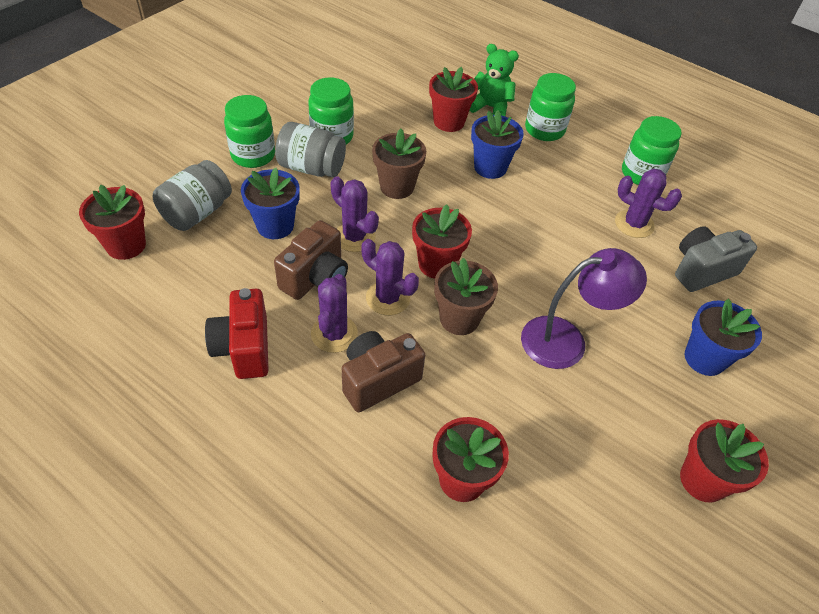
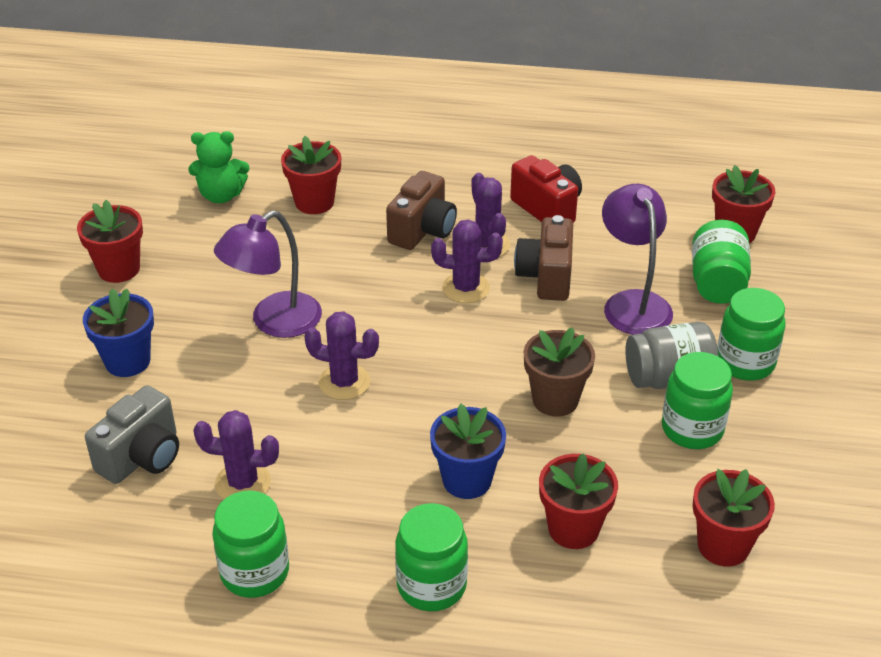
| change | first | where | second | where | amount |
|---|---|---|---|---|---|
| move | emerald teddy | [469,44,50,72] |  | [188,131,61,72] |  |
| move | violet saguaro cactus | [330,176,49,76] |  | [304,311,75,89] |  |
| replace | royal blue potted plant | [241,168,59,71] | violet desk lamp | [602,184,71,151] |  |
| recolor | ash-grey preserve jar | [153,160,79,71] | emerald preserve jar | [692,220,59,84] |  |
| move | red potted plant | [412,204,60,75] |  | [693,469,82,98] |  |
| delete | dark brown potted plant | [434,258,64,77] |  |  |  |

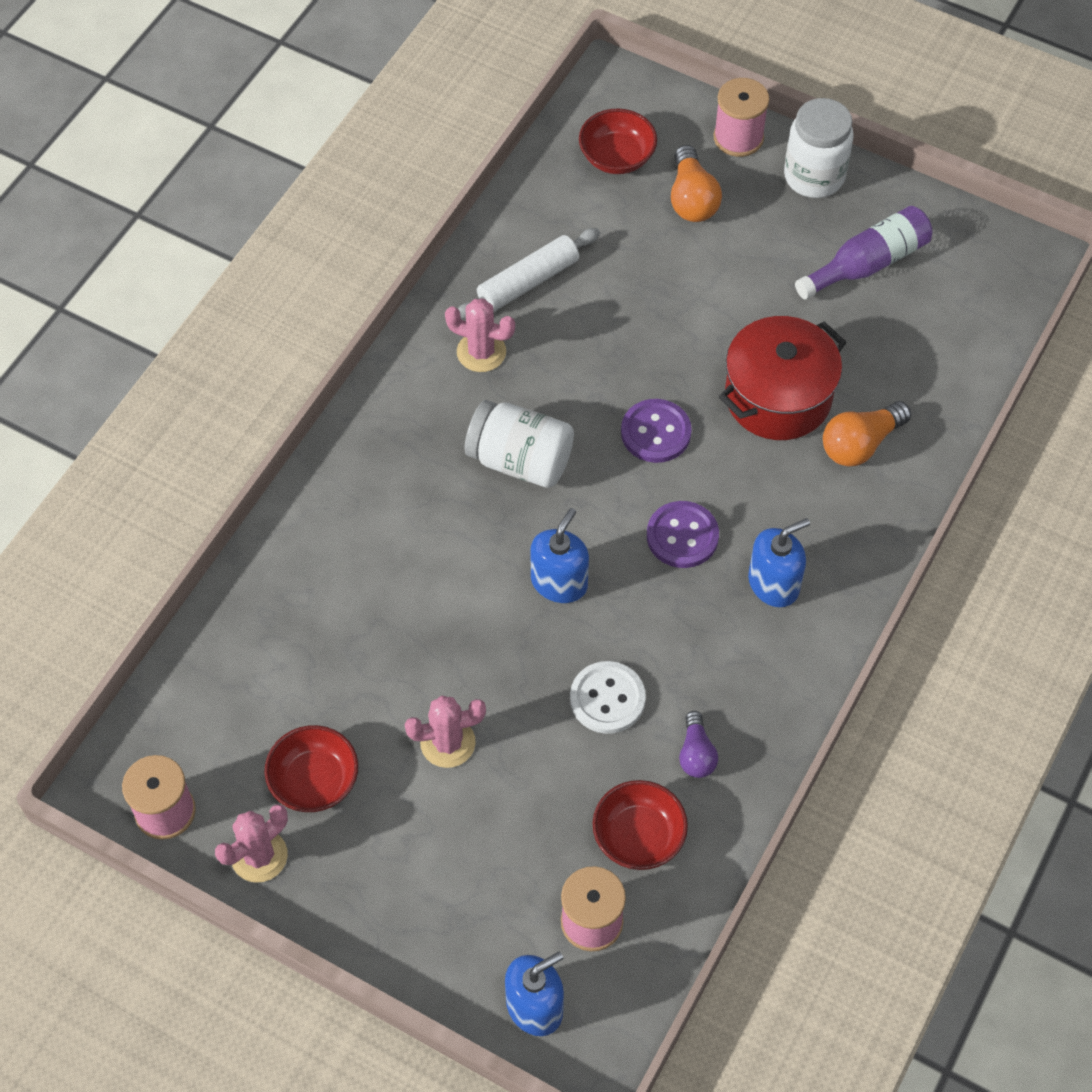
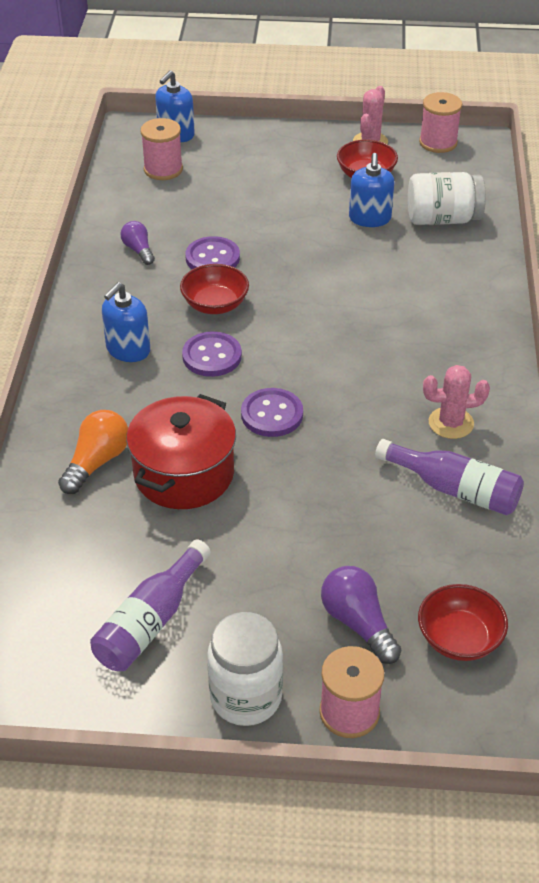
| change | first | where | second | where | amount |
|---|---|---|---|---|---|
| move | red serving bowl | [593,780,95,90] |  | [180,264,69,50] |  |
| recolor | snow-white sewing button | [570,661,76,73] | violet sewing button | [185,236,55,33] |  |
| recolor | orange-coloured lightbulb | [671,145,51,77] | violet lightbulb | [321,566,80,98] |  |
| move | royal blue soap pump | [530,508,59,95] |  | [349,153,45,74] |  |
| replace | snow-white pastry roller | [458,228,142,92] | violet flask | [375,439,149,76] |  |
| move | snow-white preserve jar | [465,400,109,88] |  | [408,172,78,53] |  |
| delete | rosy saguaro cactus | [405,695,81,73] |  |  |  |

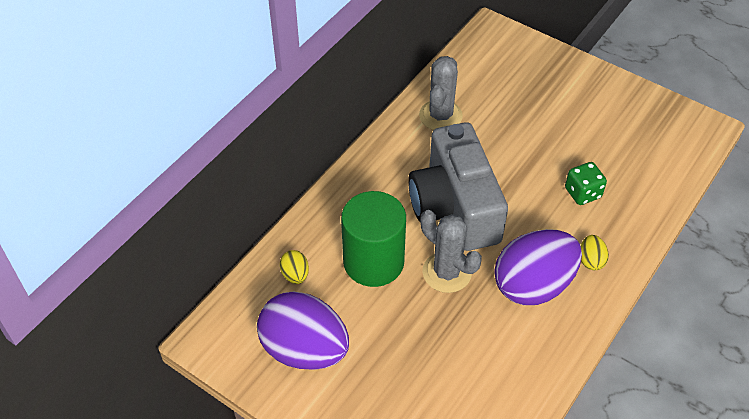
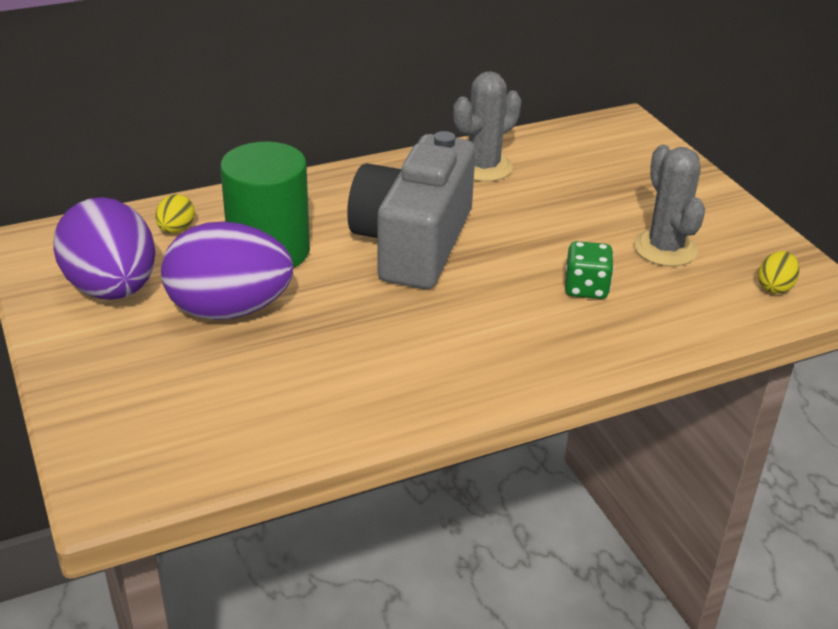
| change | first | where | second | where | amount |
|---|---|---|---|---|---|
| move | violet toy egg | [494,229,88,76] |  | [161,221,132,99] |  |
| move | ash-grey saguaro cactus | [420,210,62,83] |  | [634,145,71,121] |  |
| move | golden toy egg | [581,235,28,35] |  | [758,251,42,43] |  |

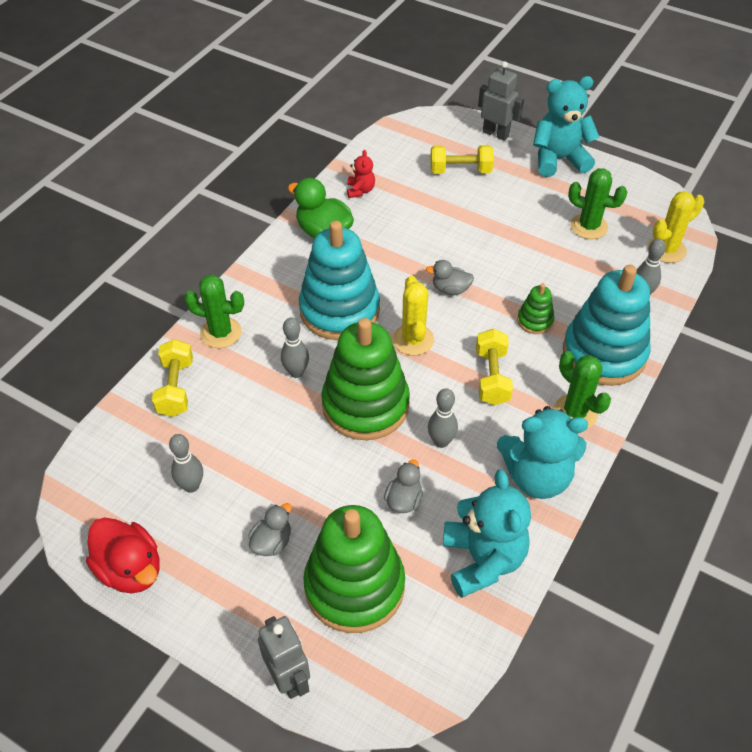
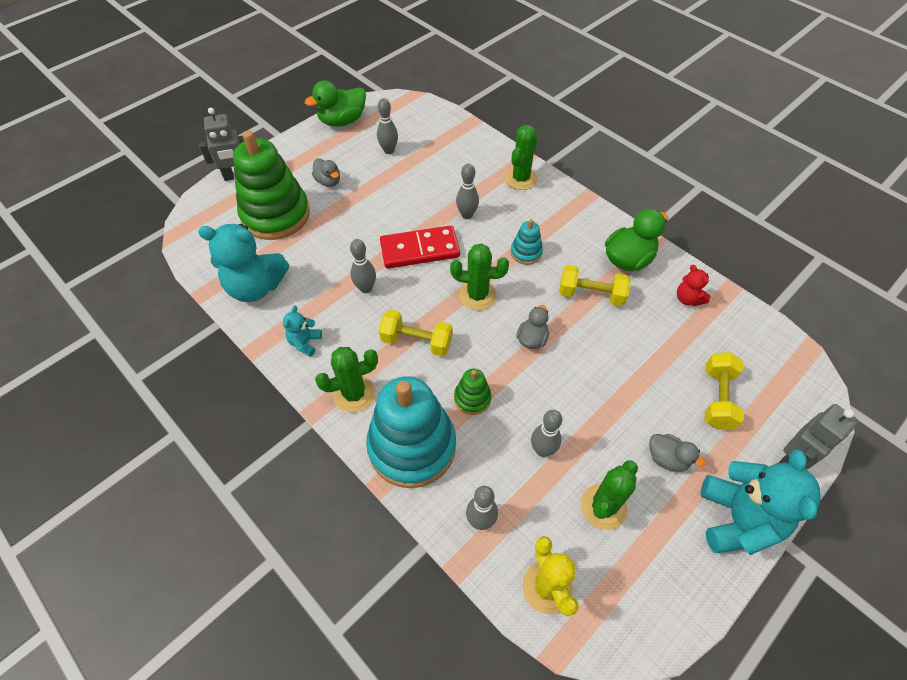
| change | first | where | second | where | amount |
|---|---|---|---|---|---|
| resize | aqua teddy | [497,406,91,93] |  | [283,305,39,52] | x0.48 |
| recolor | red duck | [86,517,74,77] | emerald duck | [305,80,61,47] |  |
| replace | emerald ring stacker | [321,318,89,122] | red domino piece | [380,225,80,44] |  |
| recolor | golden saguaro cactus | [393,276,41,79] | emerald saguaro cactus | [450,244,59,66] |  |
| resize | aqua ring stacker | [299,221,81,119] |  | [511,219,32,46] | x0.44 |
| insert |  |  | ash-grey bowling pin | [531,410,31,47] |  |
| move | golden hand weight | [152,339,41,78] |  | [559,265,72,41] |  |
| move | ash-grey duck | [384,459,39,54] |  | [649,434,56,38] |  |
| rotate | red teddy | [347,150,28,48] |  | [677,265,33,41] | 45 degrees clockwise |

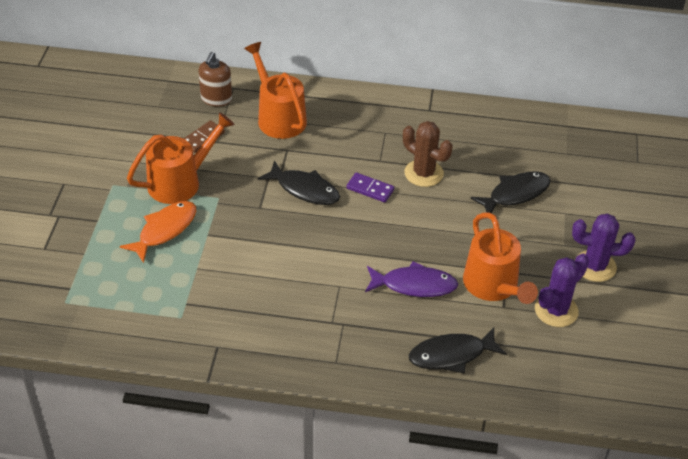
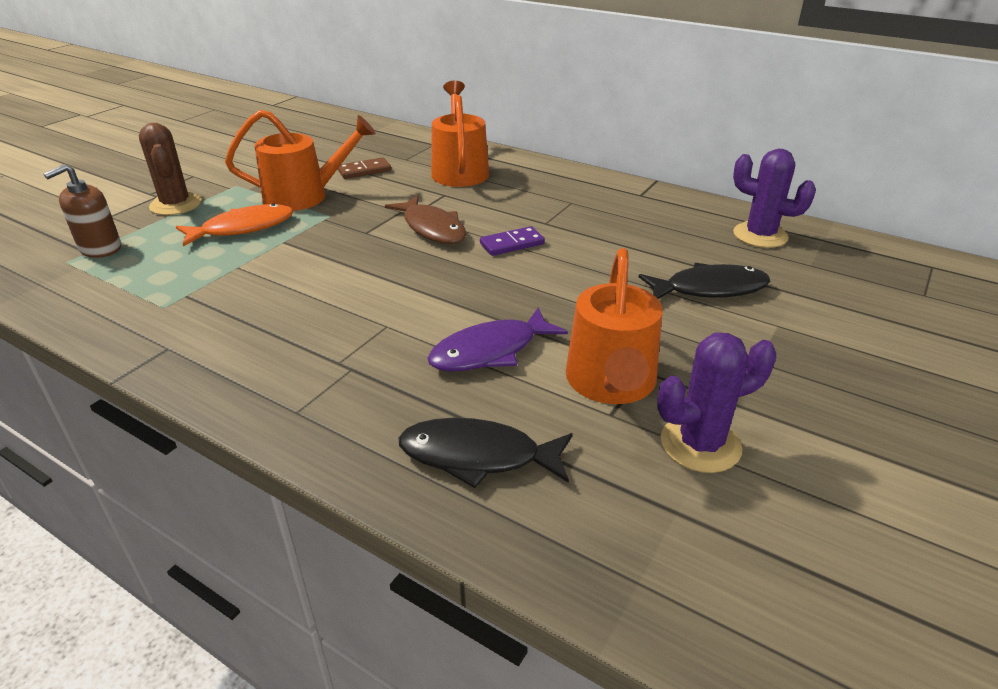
| change | first | where | second | where | amount |
|---|---|---|---|---|---|
| move | dark brown soap pump | [198,52,34,55] |  | [44,164,77,94] |  |
| move | dark brown saguaro cactus | [403,121,49,66] |  | [139,123,62,92] |  |
| recolor | black fish figure | [258,160,82,45] | dark brown fish figure | [385,195,81,49] |  |
| rotate | violet fish figure | [365,261,93,36] |  | [427,307,141,65] | 120 degrees clockwise |
| rotate | violet domino piece | [346,172,48,31] |  | [480,226,65,30] | 75 degrees counterclockwise |
| move | violet saguaro cactus | [572,213,63,69] |  | [733,149,83,99] |  |

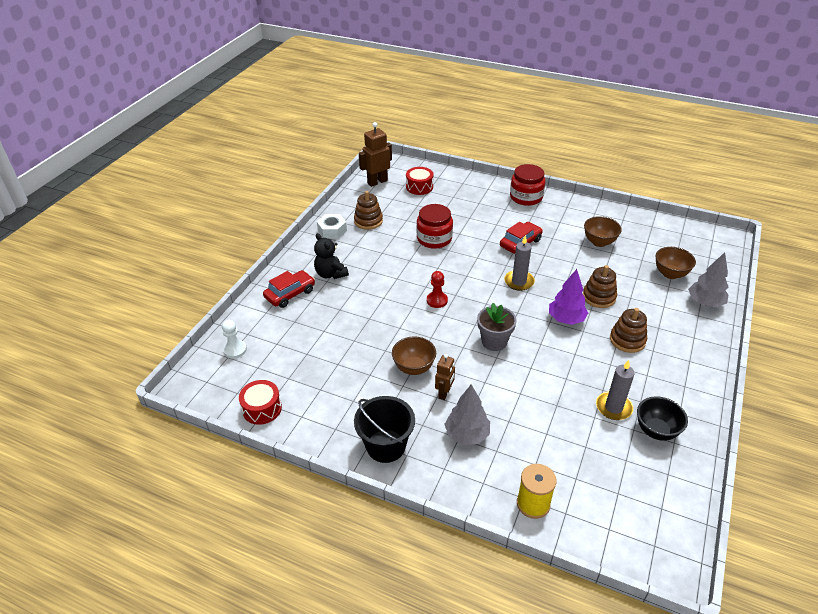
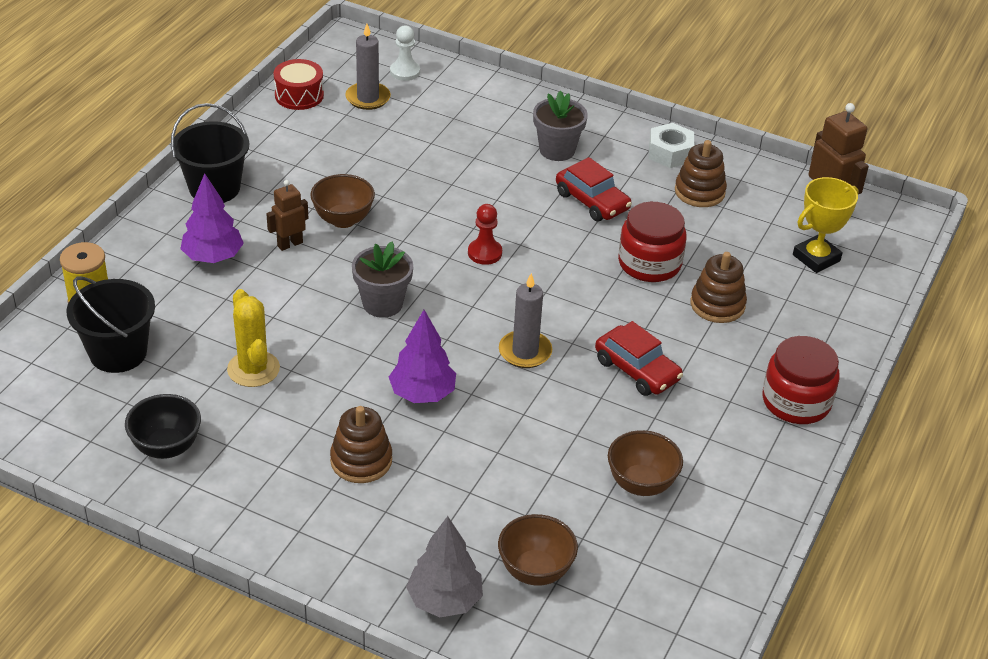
| change | first | where | second | where | amount |
|---|---|---|---|---|---|
| insert |  |  | black bucket | [66,276,89,97] |  |
| recolor | ash-grey fir tree | [444,384,46,61] | violet fir tree | [180,173,64,90] |  |
| insert |  |  | golden saguaro cactus | [227,289,53,98] |  |
| rotate | dark brown robot | [435,354,20,46] |  | [266,180,43,71] | 120 degrees clockwise |
| move | ash-grey wax candle | [596,360,39,60] |  | [345,24,46,86] |  |
| replace | black teddy | [314,233,35,46] | ash-grey potted plant | [533,91,55,70] |  |
| move | red automobile | [263,270,52,38] |  | [556,157,76,64] |  |
| move | dark brown ring stacker | [583,265,34,43] |  | [690,252,57,71] |  |
| replace | red toy drum | [406,167,27,28] | golden trophy | [793,177,66,96] |  |

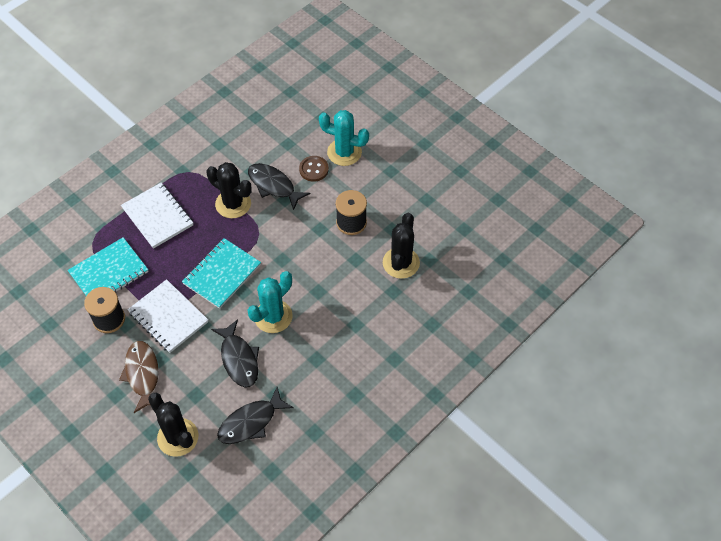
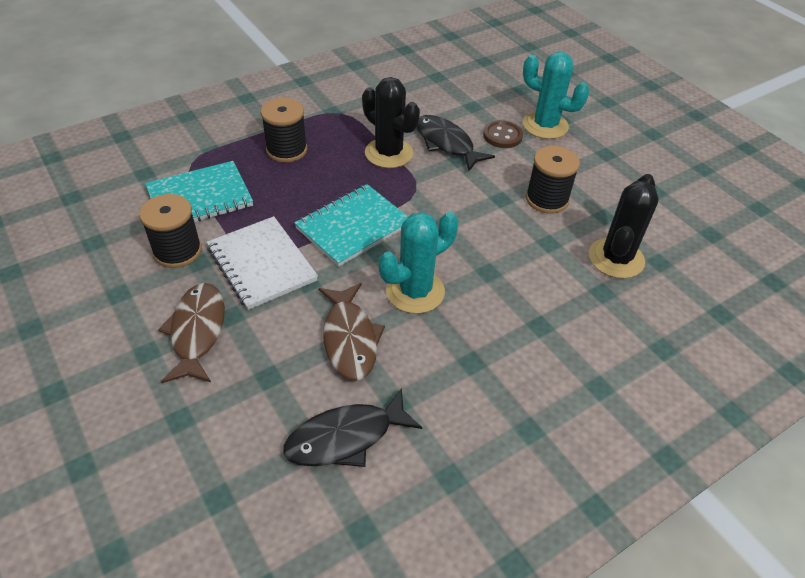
| change | first | where | second | where | amount |
|---|---|---|---|---|---|
| replace | snow-white notepad | [121,183,72,66] | black bobbin | [261,98,46,65] |  |
| recolor | black fish figure | [211,319,48,69] | dark brown fish figure | [318,283,67,98] |  |
| delete | black saguaro cactus | [148,393,50,64] |  |  |  |

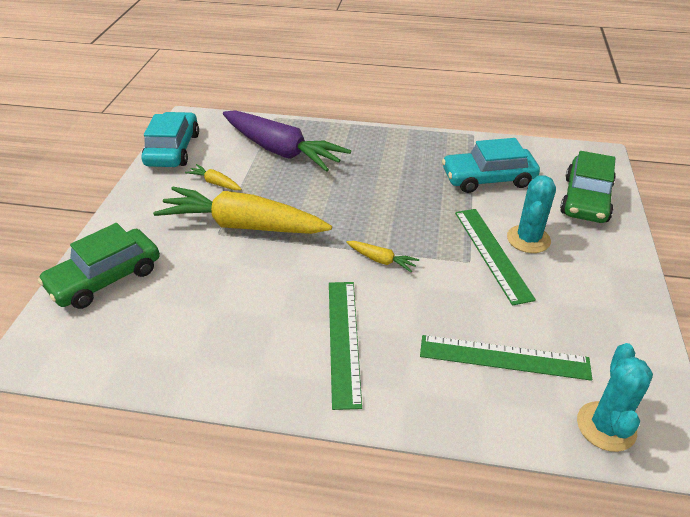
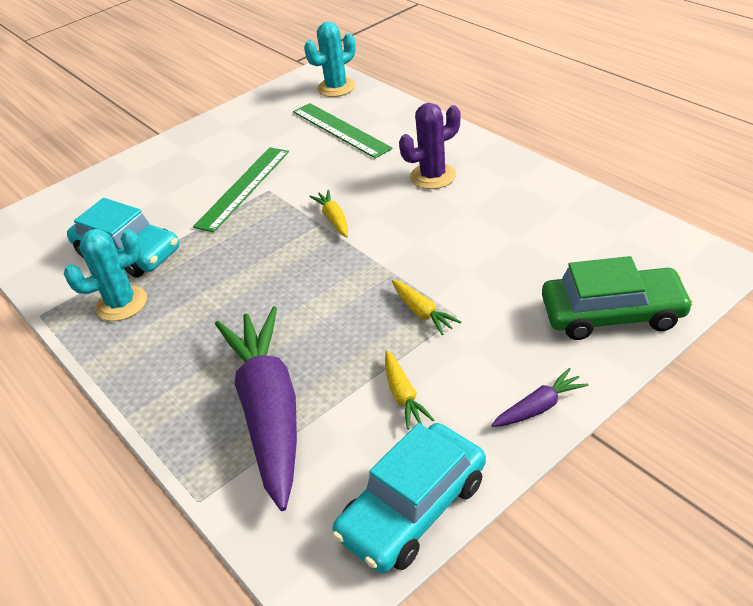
| change | first | where | second | where | amount |
|---|---|---|---|---|---|
| move | aqua saguaro cactus | [507,175,49,78] |  | [64,229,83,92] |  |
| resize | golden carrot | [153,187,179,47] |  | [392,280,69,55] | x0.41 |
| replace | emerald measuring stick | [329,282,33,128] | violet saguaro cactus | [399,103,62,86] |  |
| insert |  |  | violet carrot | [491,368,98,59] |  |
| delete | emerald automobile | [560,151,56,72] |  |  |  |

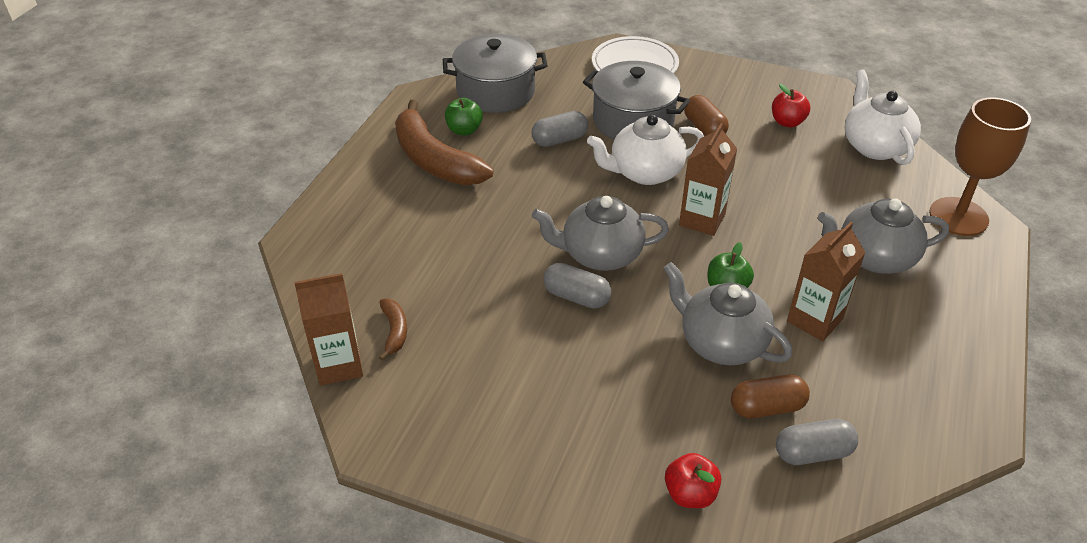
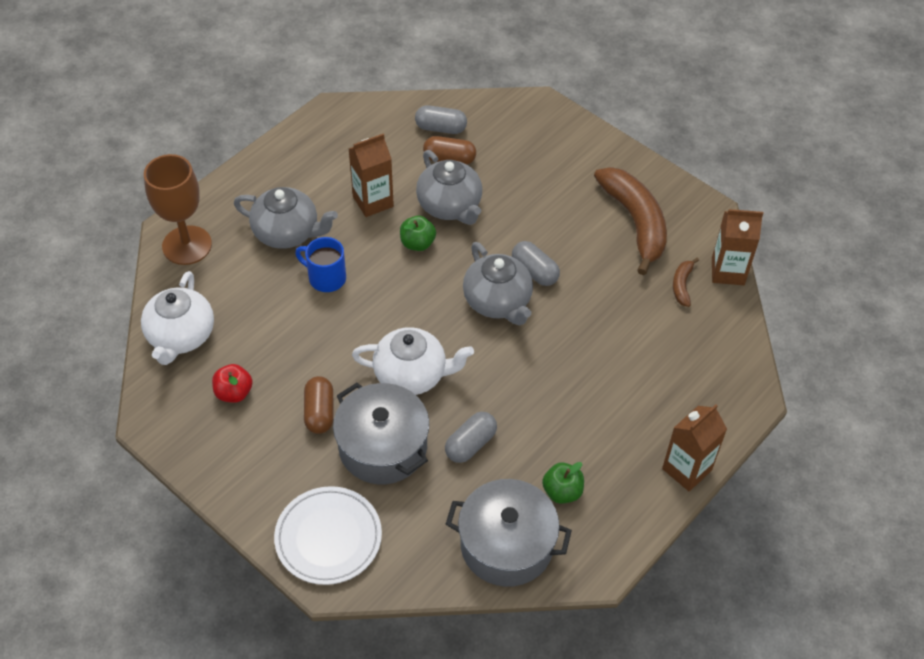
| change | first | where | second | where | amount |
|---|---|---|---|---|---|
| insert |  |  | royal blue tea mug | [295,237,51,55] |  |
| rotate | ash-grey pill | [531,111,57,36] |  | [445,412,52,51] | 45 degrees counterclockwise |
| rotate | ash-grey tea pot | [532,196,137,75] |  | [463,242,70,83] | 45 degrees clockwise |
| move | dark brown banana fruit | [395,100,99,85] |  | [594,167,73,108] |  |
| move | dark brown juice carton | [679,123,58,113] |  | [662,404,65,88] |  |
| delete | red apple | [665,453,56,55] |  |  |  |

